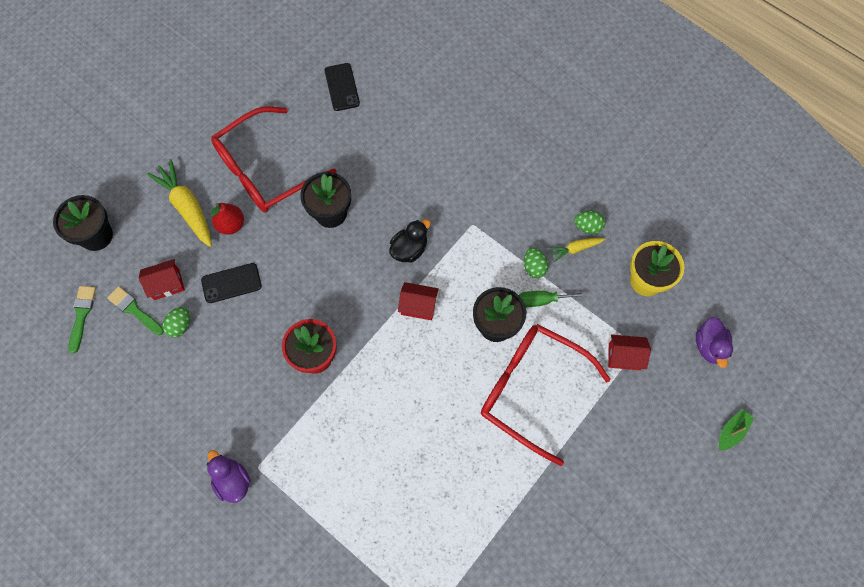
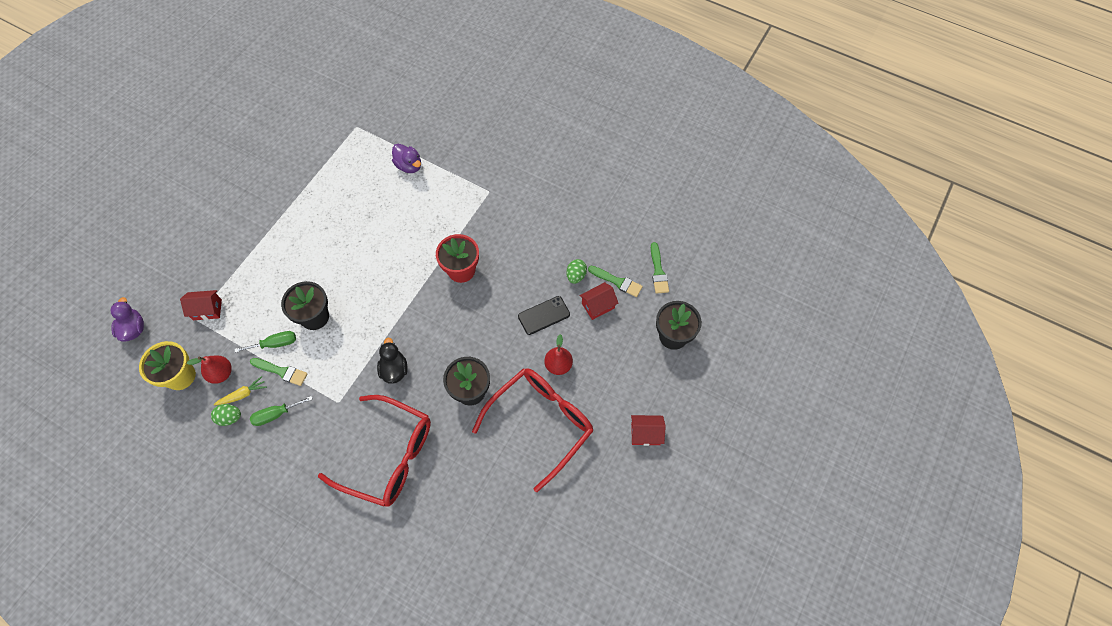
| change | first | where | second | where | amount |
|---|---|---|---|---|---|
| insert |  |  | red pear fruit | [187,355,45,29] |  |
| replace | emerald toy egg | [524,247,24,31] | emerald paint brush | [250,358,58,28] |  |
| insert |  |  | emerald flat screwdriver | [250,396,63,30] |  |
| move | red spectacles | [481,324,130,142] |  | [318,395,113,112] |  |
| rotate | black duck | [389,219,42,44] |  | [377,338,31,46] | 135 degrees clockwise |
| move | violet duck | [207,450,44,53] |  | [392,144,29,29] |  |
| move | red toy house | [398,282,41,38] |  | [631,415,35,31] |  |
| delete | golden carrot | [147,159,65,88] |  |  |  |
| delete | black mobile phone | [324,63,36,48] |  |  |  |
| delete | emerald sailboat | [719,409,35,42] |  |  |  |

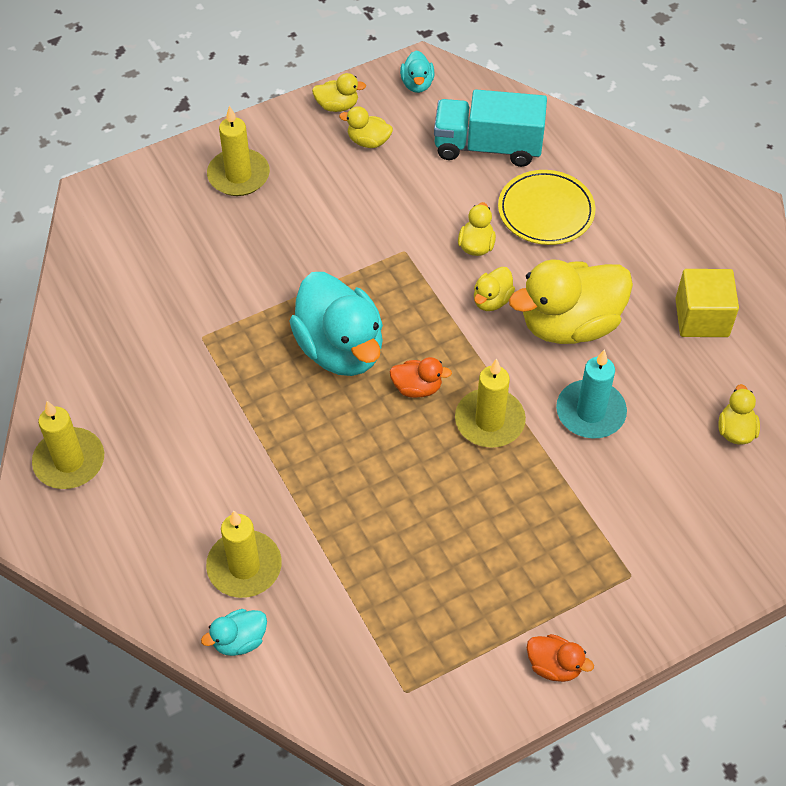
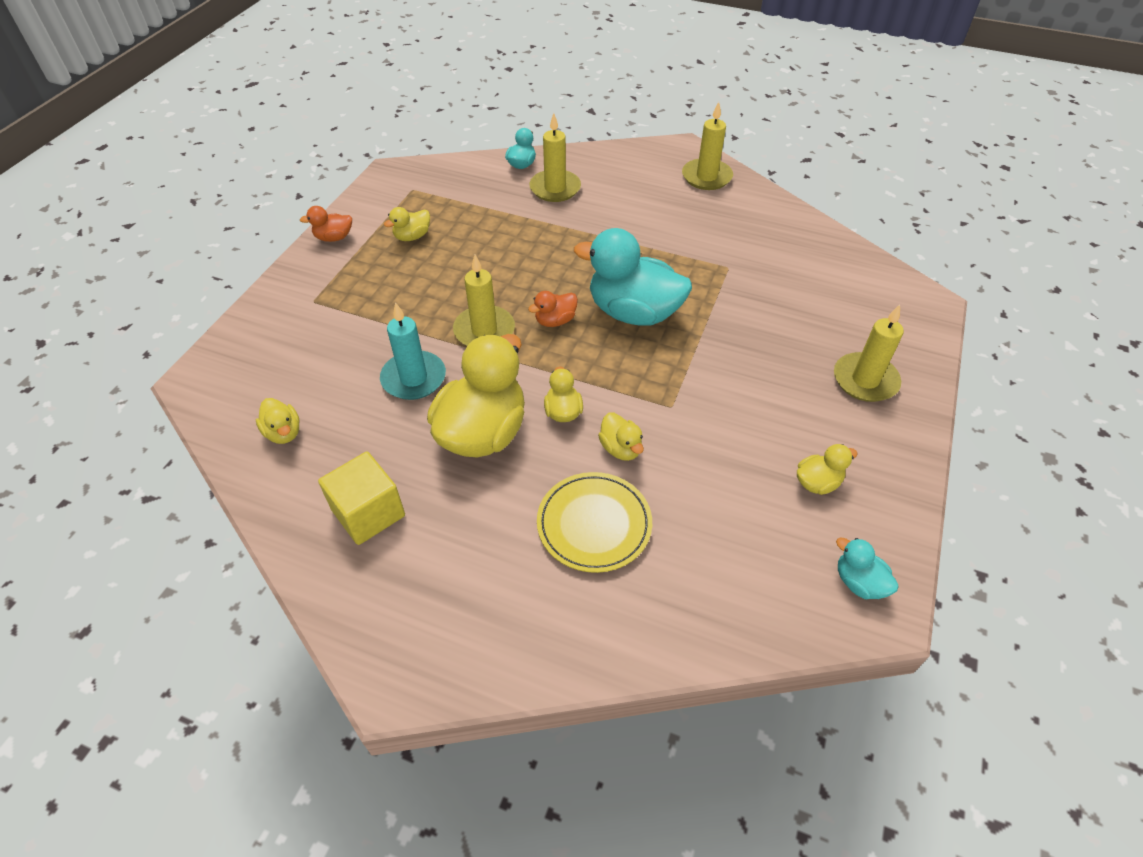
| change | first | where | second | where | amount |
|---|---|---|---|---|---|
| move | golden duck | [312,73,54,39] |  | [384,207,46,34] |  |
| delete | aqua lorry | [434,90,113,77] |  |  |  |

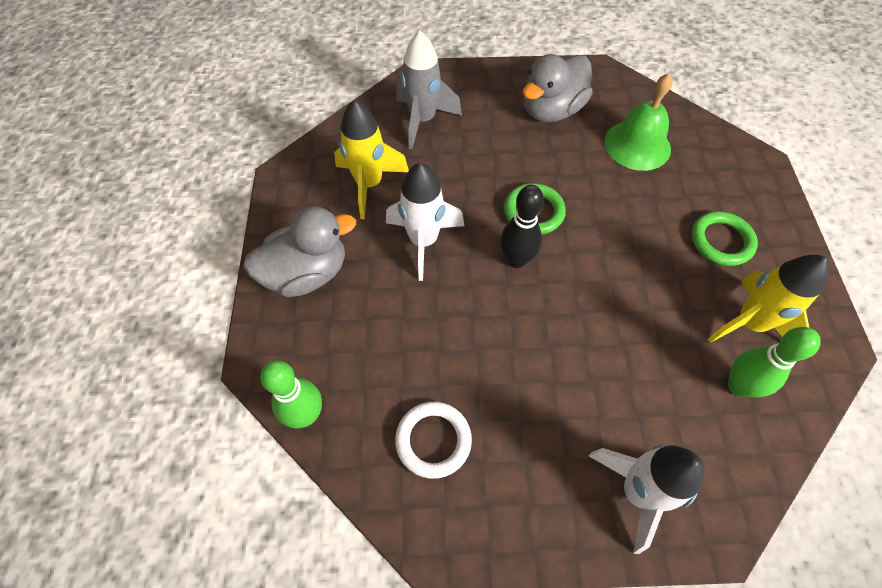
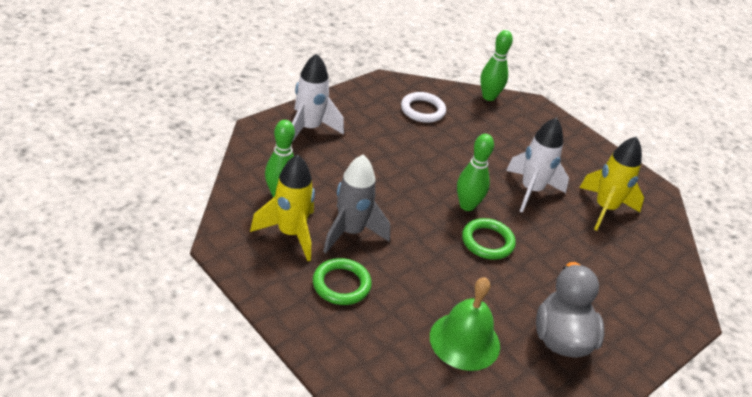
| change | first | where | second | where | amount |
|---|---|---|---|---|---|
| move | ash-grey rocket | [396,30,66,119] |  | [323,155,67,98] |  |
| recolor | black bowling pin | [500,185,44,83] | emerald bowling pin | [457,134,37,77] |  |
| delete | ash-grey duck | [243,206,113,91] |  |  |  |

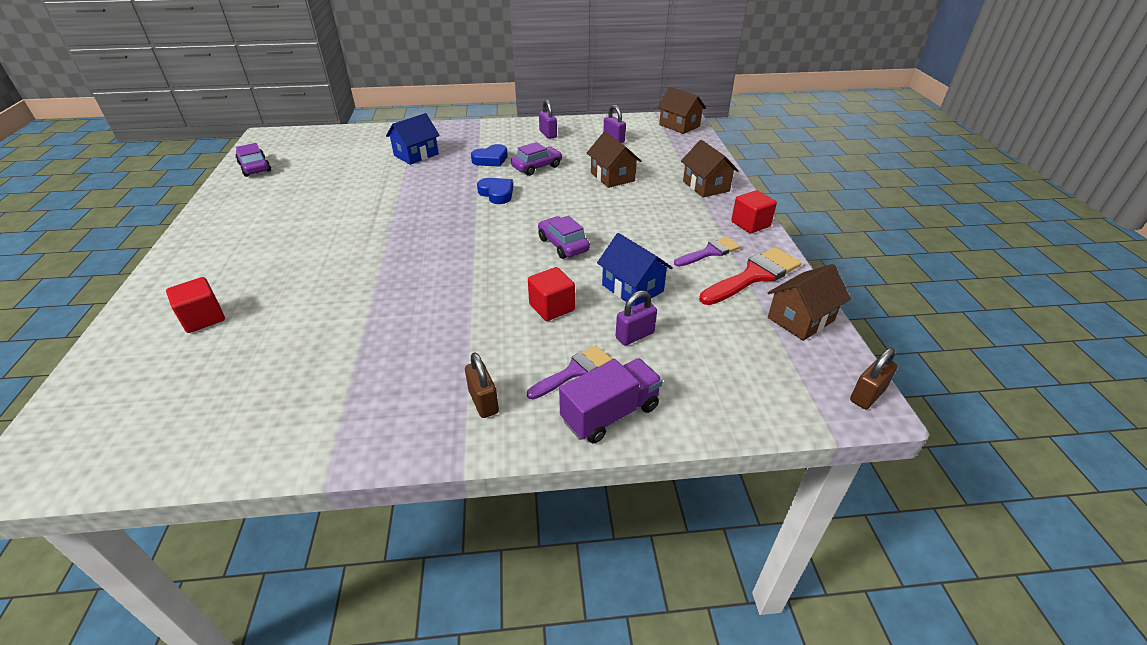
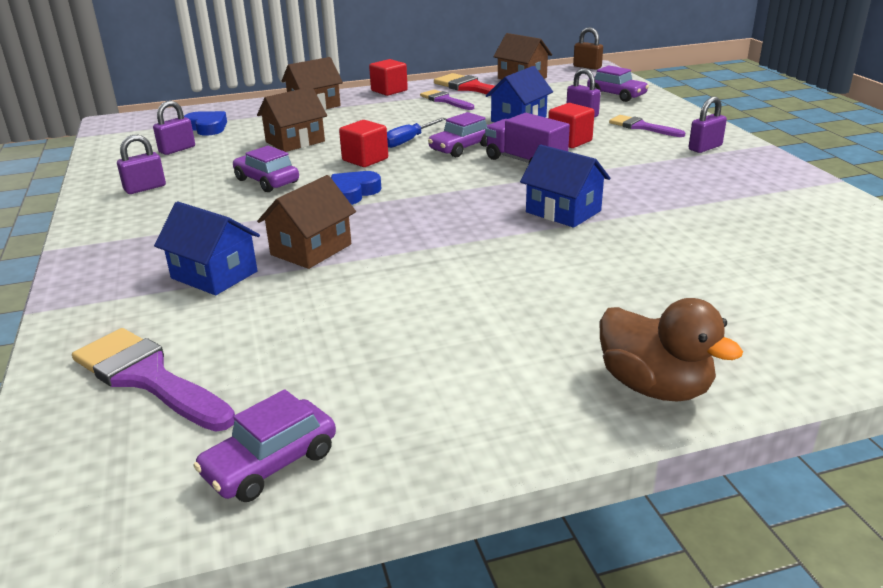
| change | first | where | second | where | amount |
|---|---|---|---|---|---|
| insert |  |  | violet paint brush | [72,328,163,104] |  |
| move | royal blue love heart | [471,144,37,23] |  | [184,111,43,25] |  |
| move | dark brown toy house | [657,87,49,47] |  | [257,175,99,94] |  |
| move | red solid cube | [166,277,59,56] |  | [339,120,49,47] |  |
| insert |  |  | royal blue flat screwdriver | [387,118,59,30] |  |
| move | violet lorry | [559,358,104,85] |  | [485,113,85,50] |  |
| insert |  |  | royal blue toy house | [520,145,90,83] |  |
| insert |  |  | violet automobile | [587,65,62,37] |  |
| insert |  |  | dark brown duck | [600,298,143,104] |  |
| recolor | dark brown small lock | [465,352,34,66] | violet small lock | [689,97,38,56] |  |

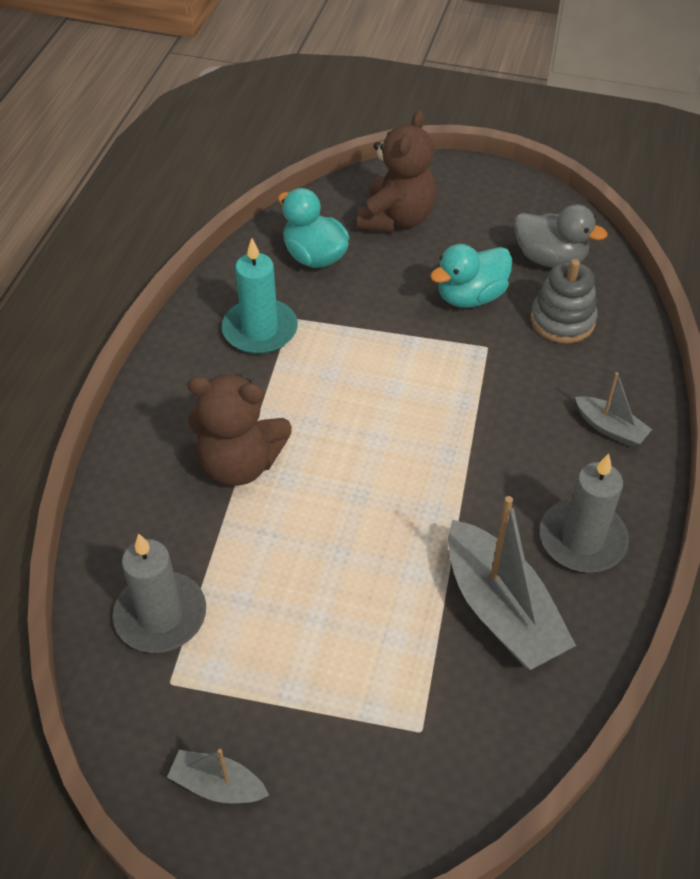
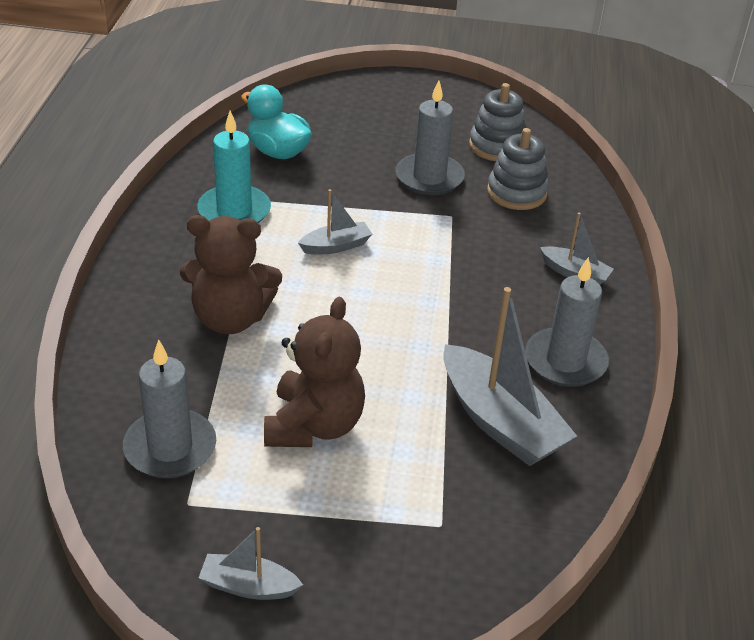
| change | first | where | second | where | amount |
|---|---|---|---|---|---|
| move | dark brown teddy | [357,110,79,122] |  | [264,297,101,150] |  |
| insert |  |  | ash-grey sailboat | [298,189,74,66] |  |
| replace | aqua duck | [430,244,82,64] | ash-grey wax candle | [396,80,69,115] |  |
| replace | ash-grey duck | [514,204,94,64] | ash-grey ring stacker | [469,83,57,78] |  |

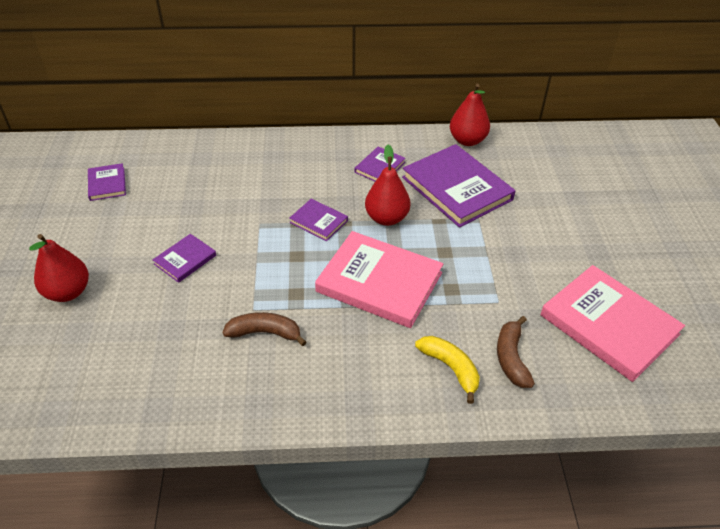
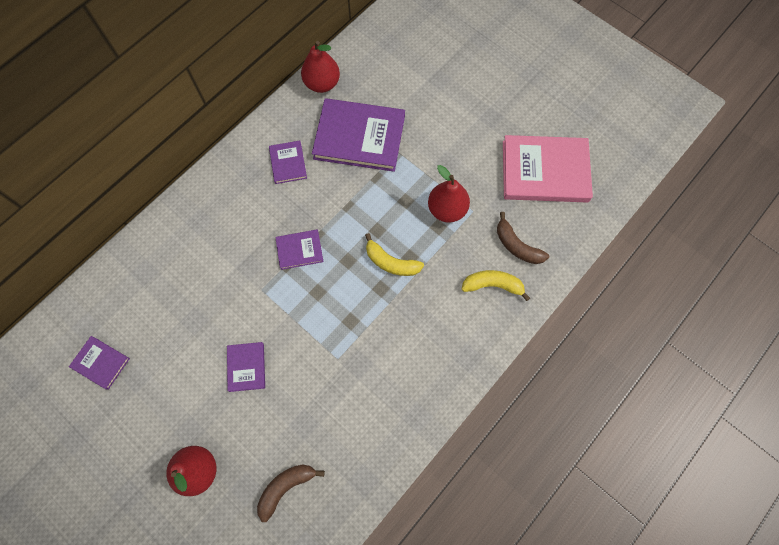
| change | first | where | second | where | amount |
|---|---|---|---|---|---|
| move | dark brown banana fruit | [222,312,85,34] |  | [257,465,68,57] |  |
| replace | rosy hardcover | [315,231,128,97] | golden banana fruit | [365,233,59,43] |  |
| move | red pear fruit | [365,145,45,81] |  | [428,165,42,58] |  |

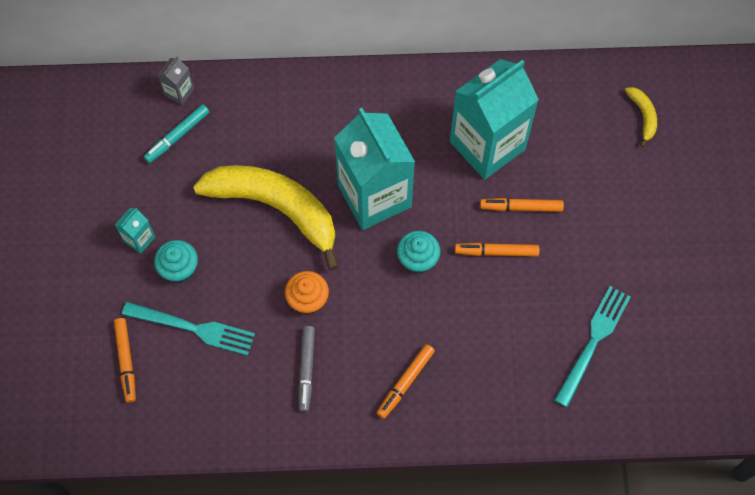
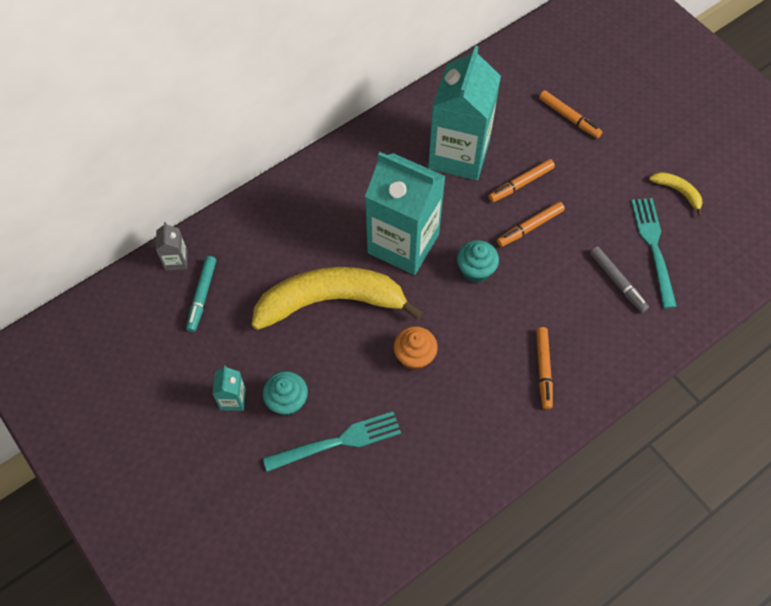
| change | first | where | second | where | amount |
|---|---|---|---|---|---|
| move | orange-coloured felt pen | [114,318,22,85] |  | [539,90,63,48] |  |
| move | ash-grey felt pen | [298,326,17,86] |  | [590,246,59,67] |  |
| move | golden banana fruit | [625,87,32,60] |  | [649,172,54,45] |  |

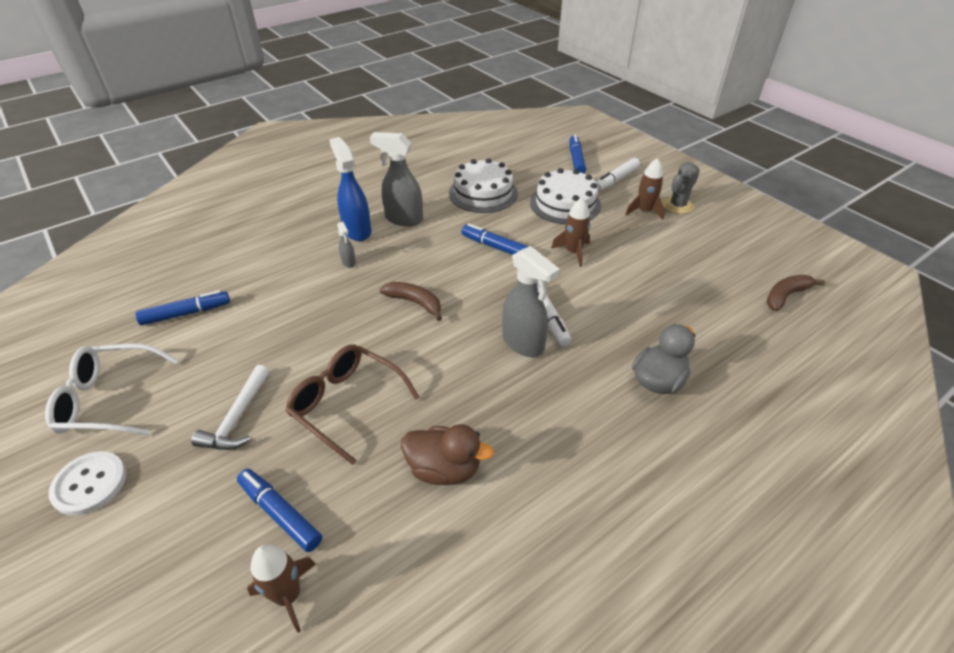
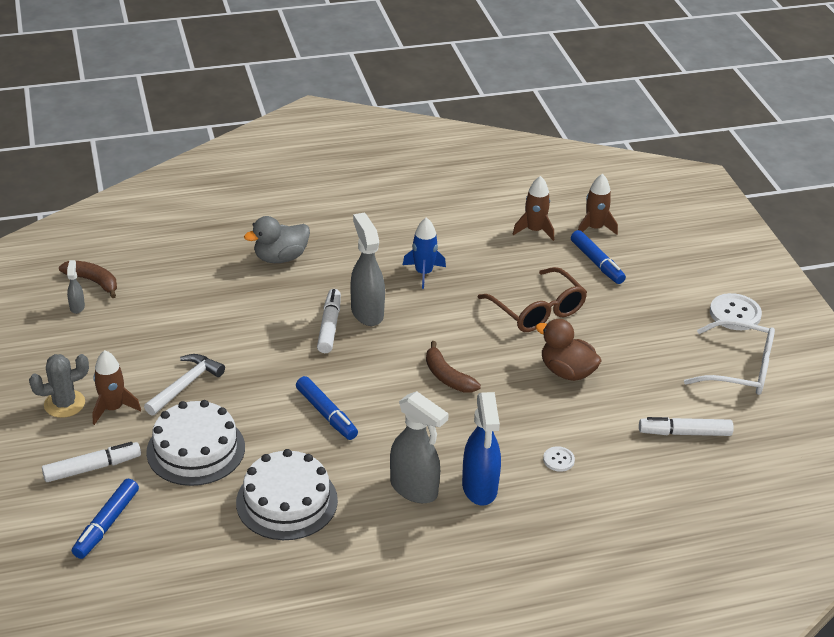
| change | first | where | second | where | amount |
|---|---|---|---|---|---|
| rotate | dark brown banana fruit | [766,275,59,36] |  | [59,261,58,37] | 135 degrees counterclockwise |
| move | ash-grey sprayer | [337,222,19,46] |  | [67,260,18,54] |  |
| move | snow-white claw hammer | [191,365,79,85] |  | [144,354,81,62] |  |
| insert |  |  | royal blue rocket | [403,217,43,72] |  |
| move | dark brown rocket | [551,198,40,69] |  | [513,176,41,65] |  |
| move | dark brown duck | [401,424,93,61] |  | [535,319,67,62] |  |
| insert |  |  | snow-white sewing button | [543,446,32,26] |  |
| recolor | royal blue felt pen | [135,290,95,35] | snow-white felt pen | [639,417,95,19] |  |

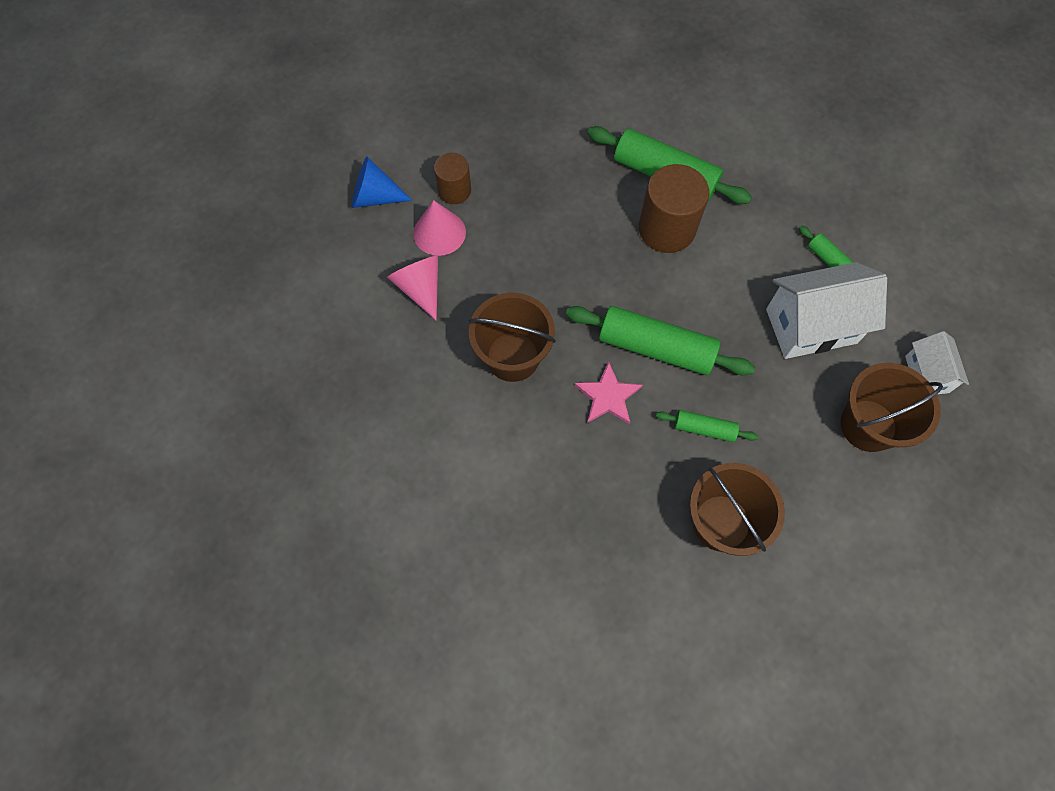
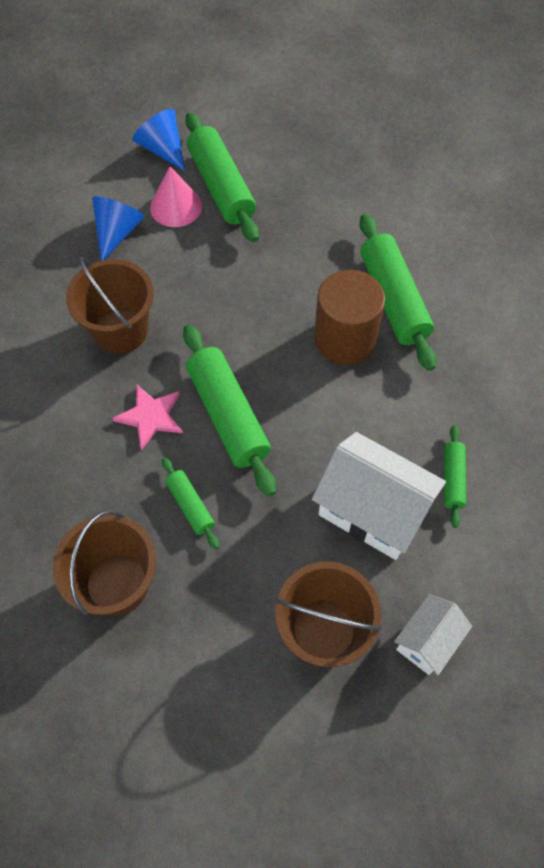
| change | first | where | second | where | amount |
|---|---|---|---|---|---|
| recolor | rosy cone | [387,256,51,65] | royal blue cone | [92,196,53,65] |  |
| replace | dark brown cylinder | [434,153,37,51] | emerald pastry roller | [185,112,74,130] |  |

